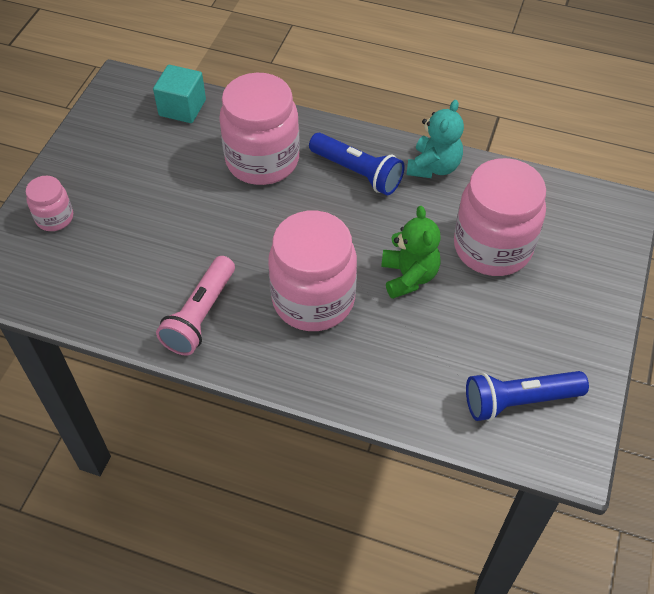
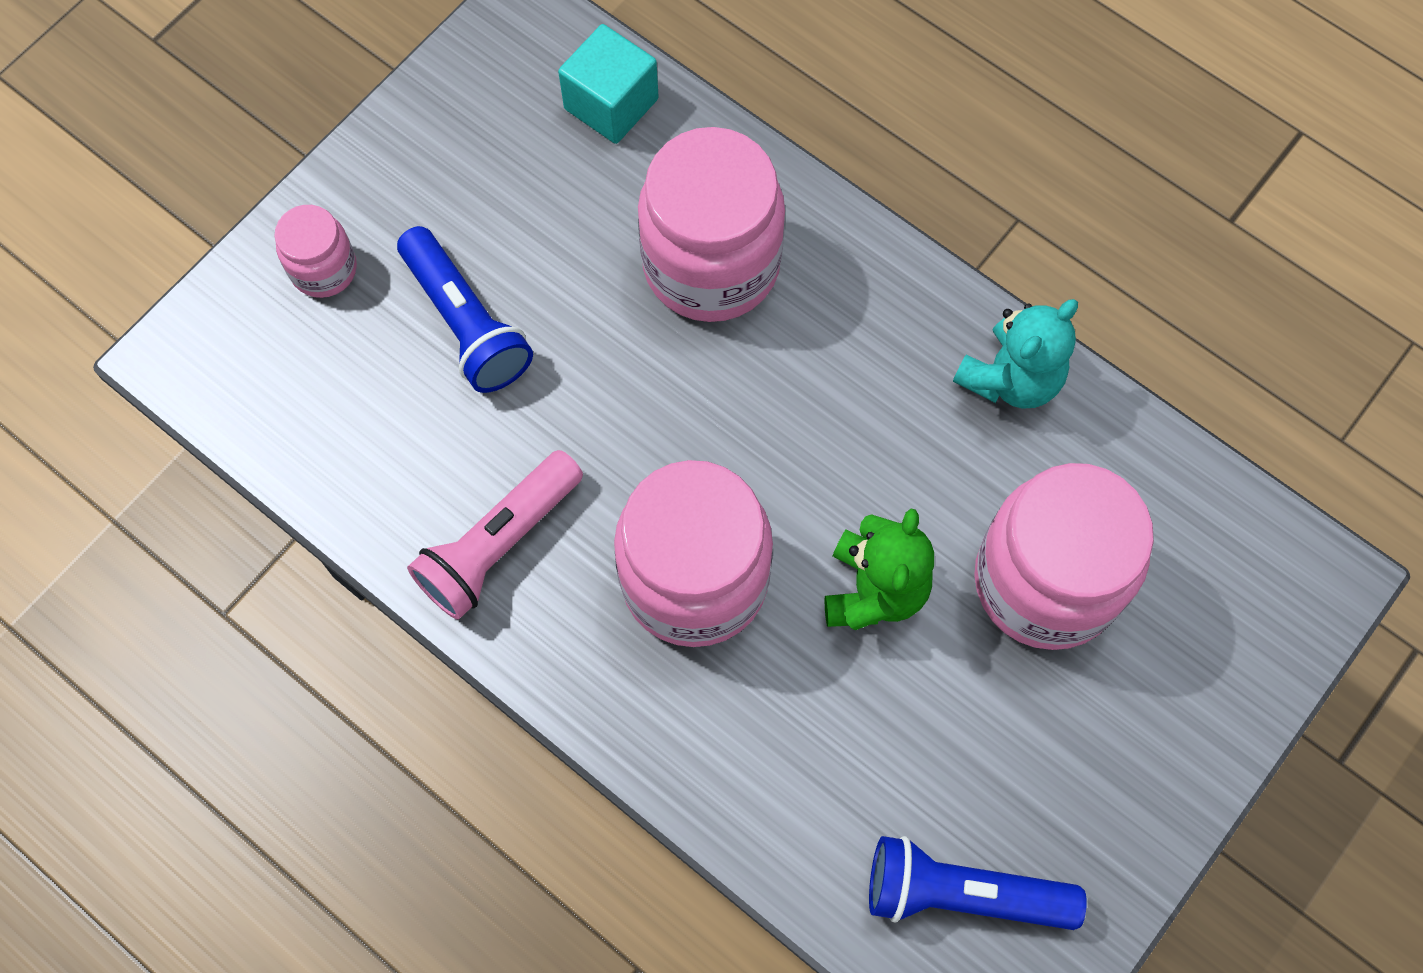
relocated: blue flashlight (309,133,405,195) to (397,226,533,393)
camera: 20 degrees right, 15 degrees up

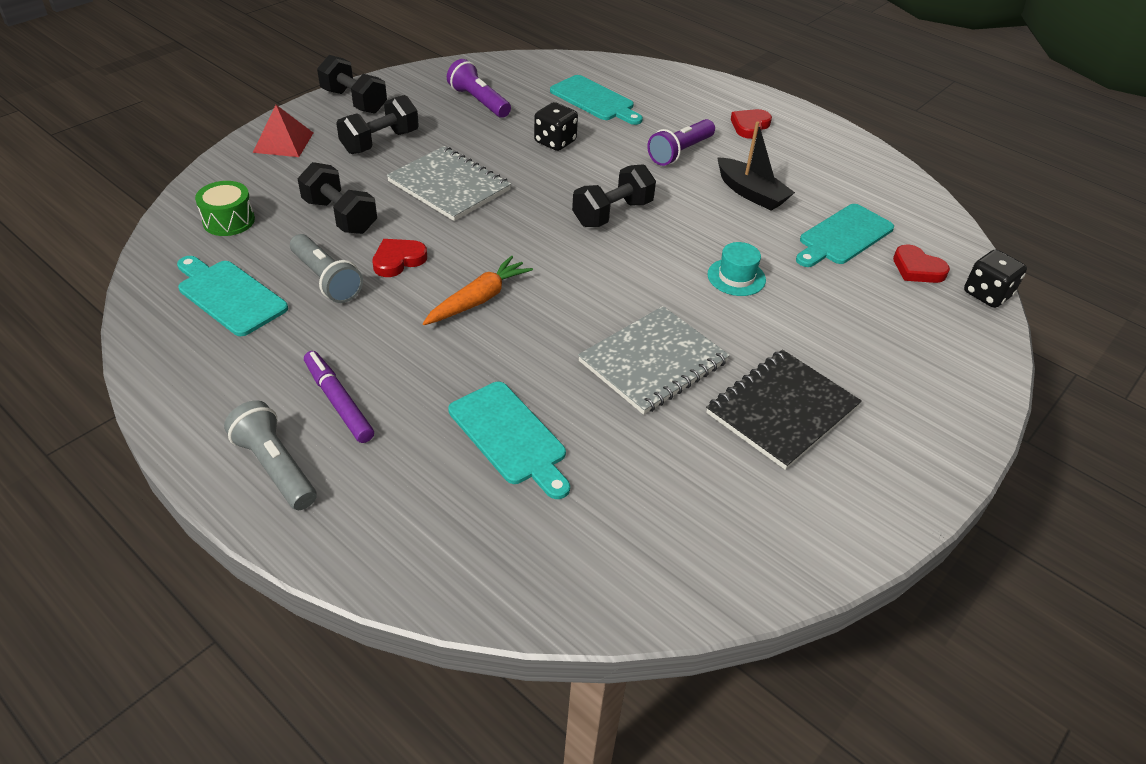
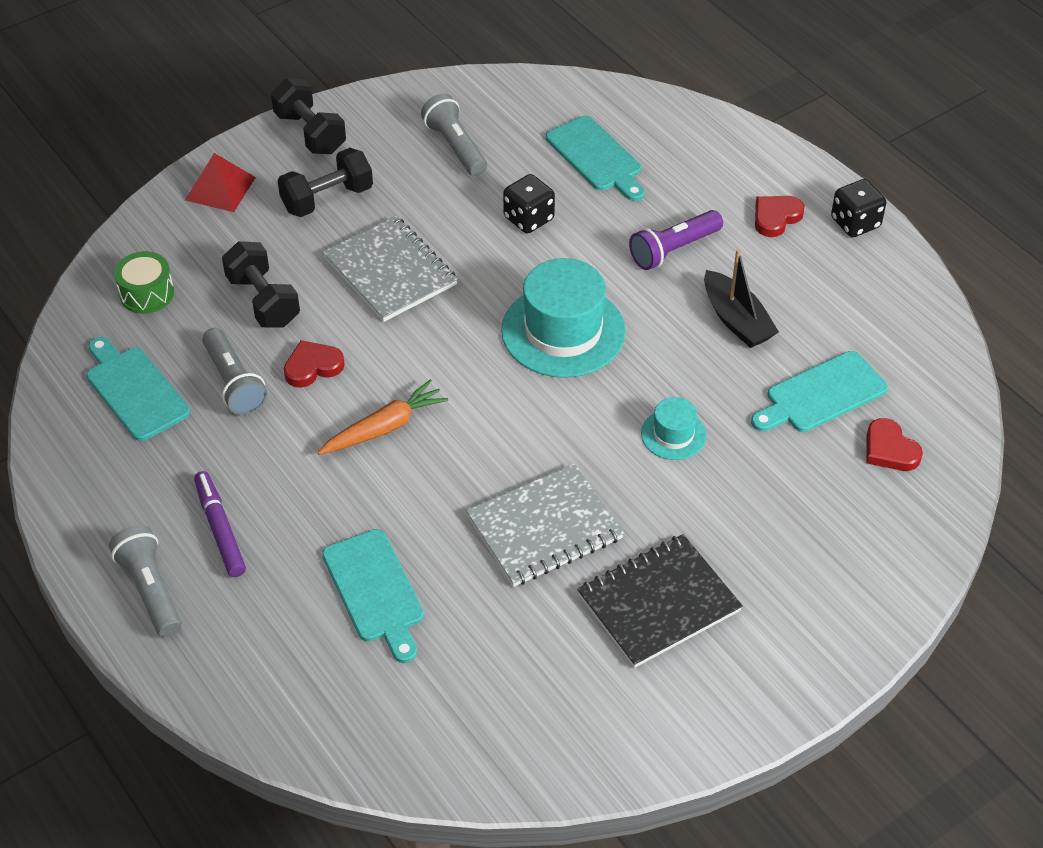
relocated: black dice (964,249,1027,308) to (831,179,886,237)
exchanged: black dumbbell (572,164,656,227) to turquoise hat (501,258,626,378)
colour: purple flashlight (447,59,511,118) to grey flashlight (421,94,487,176)
camera: 15 degrees right, 5 degrees up

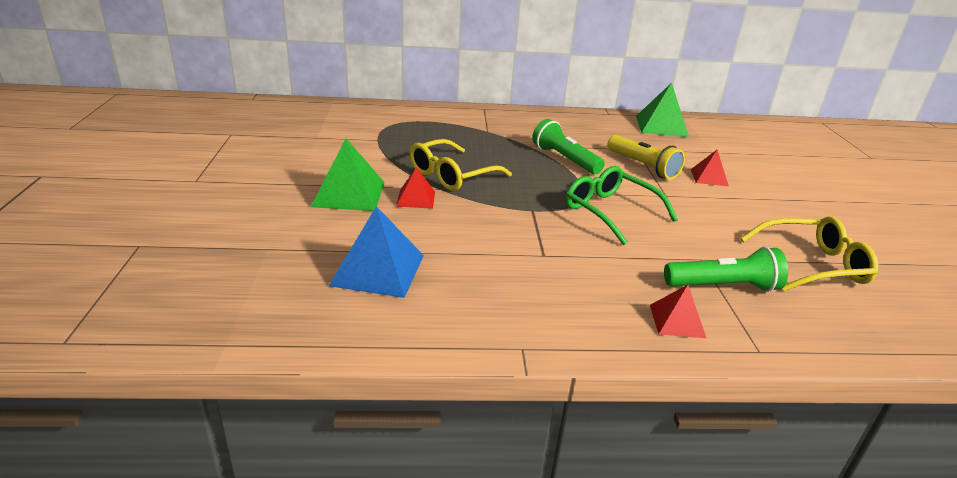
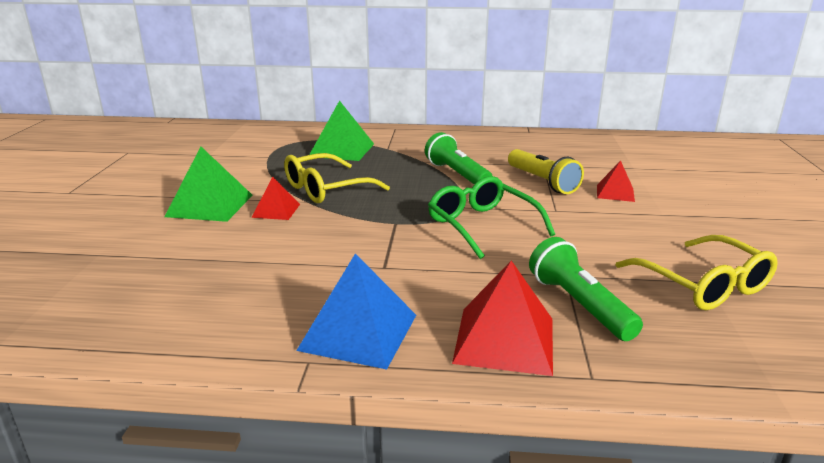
relocated: green pyramid (636,83,689,137) to (309,100,374,161); blue pyramid (329,206,424,298) to (296,254,416,370)
spun: yellow glasses (740,216,878,291) = (615,235,778,310) 60 degrees clockwise; green flashlight (664,247,788,292) = (529,237,643,341) 120 degrees counterclockwise
size: red pyramid (650,285,706,338) = (452,260,553,376) x1.72
camera: 10 degrees right, 5 degrees down

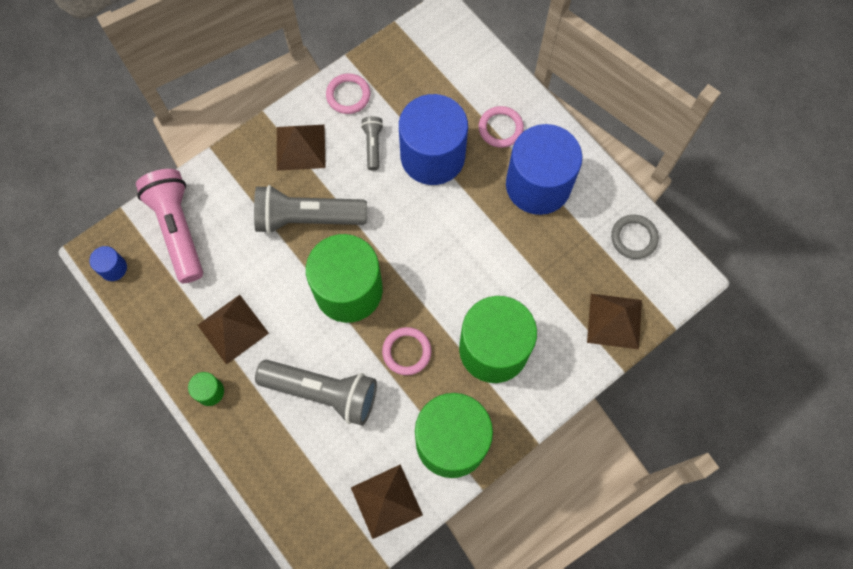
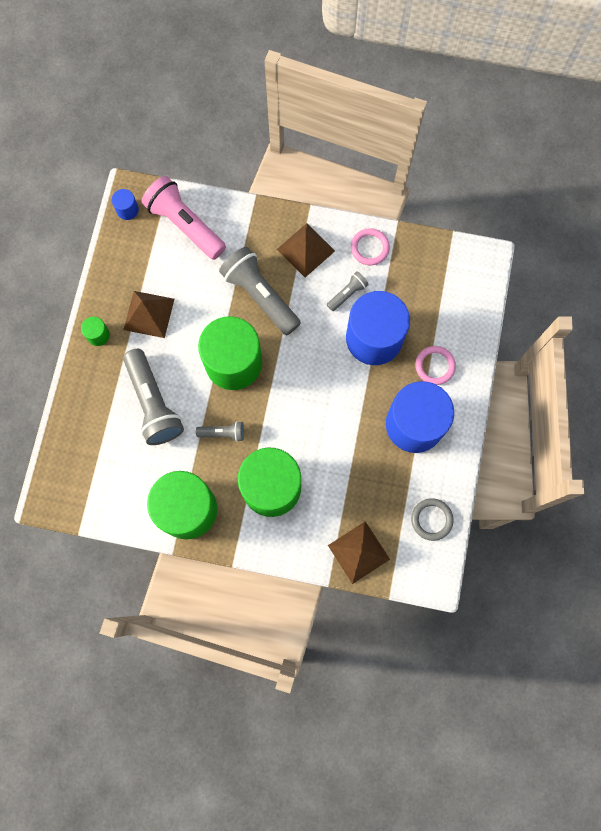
missing: brown pyramid (351,464,423,539)
exchanged: pink ring (382,327,432,375) to grey flashlight (196,421,244,442)
spun: pink flashlight (136,169,203,283) = (142,176,226,260) 75 degrees counterclockwise
camera: 50 degrees right, 5 degrees up

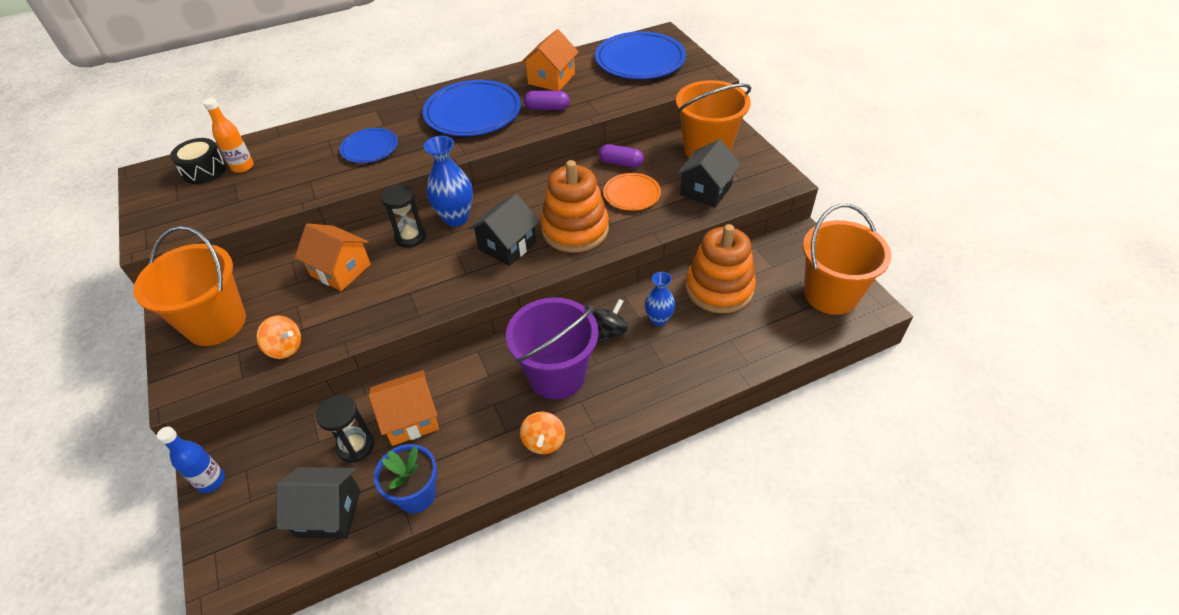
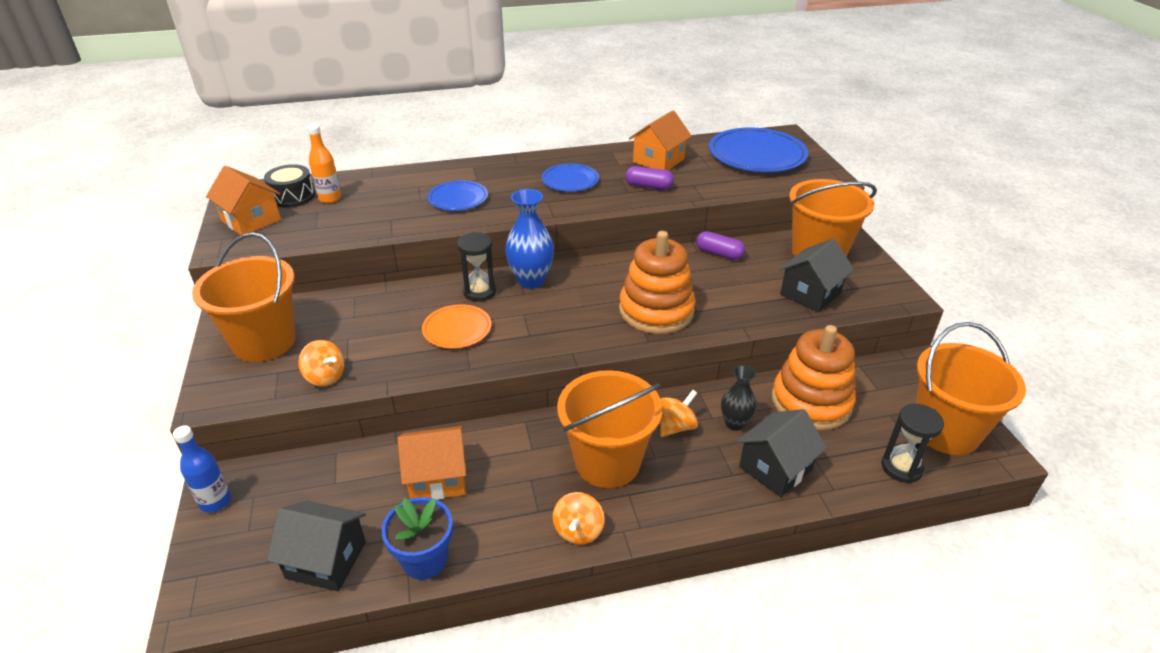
relocated: orange plate (603,173,661,211) to (422,304,491,349); black house (468,194,540,266) to (736,409,827,497); orange house (295,223,371,291) to (206,166,281,235); black hourglass (315,395,374,463) to (881,404,944,483)
colour: blue vase (645,272,675,326) to black vase (721,365,757,431); purple bucket (506,297,599,399) to orange bucket (557,370,662,488); black spinning top (592,299,628,344) to orange spinning top (660,390,698,437)
size: blue plate (423,80,521,136) = (541,163,599,192) x0.56
camera: 10 degrees right, 10 degrees down

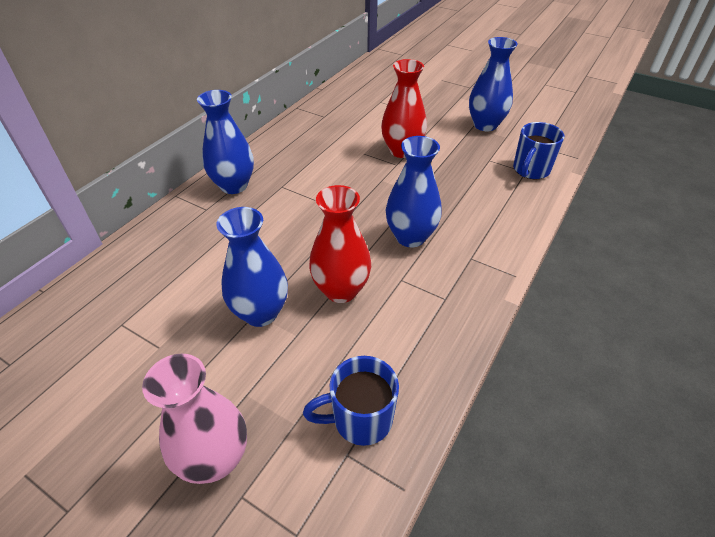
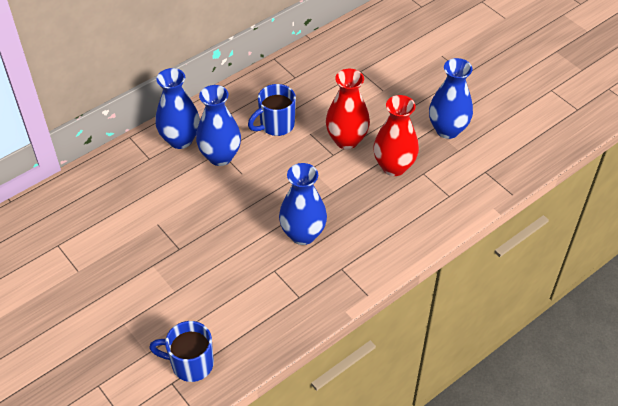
missing: pink vase (142,354,247,484)
relocated: blue mug (513,122,565,179) to (248,84,296,136); red vase (309,185,371,303) to (373,95,419,176); blue vase (216,207,288,327) to (196,85,241,166)
camera: 20 degrees right, 5 degrees up

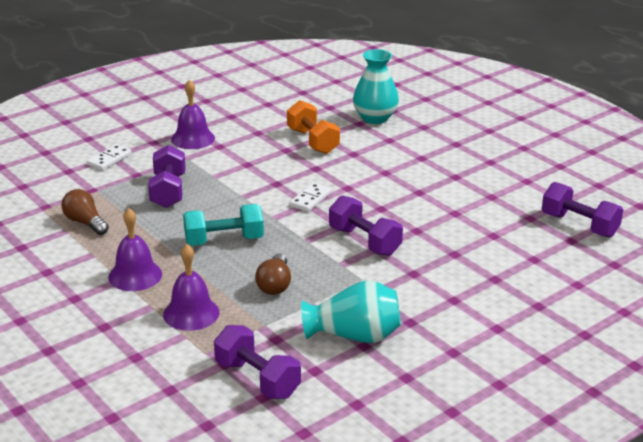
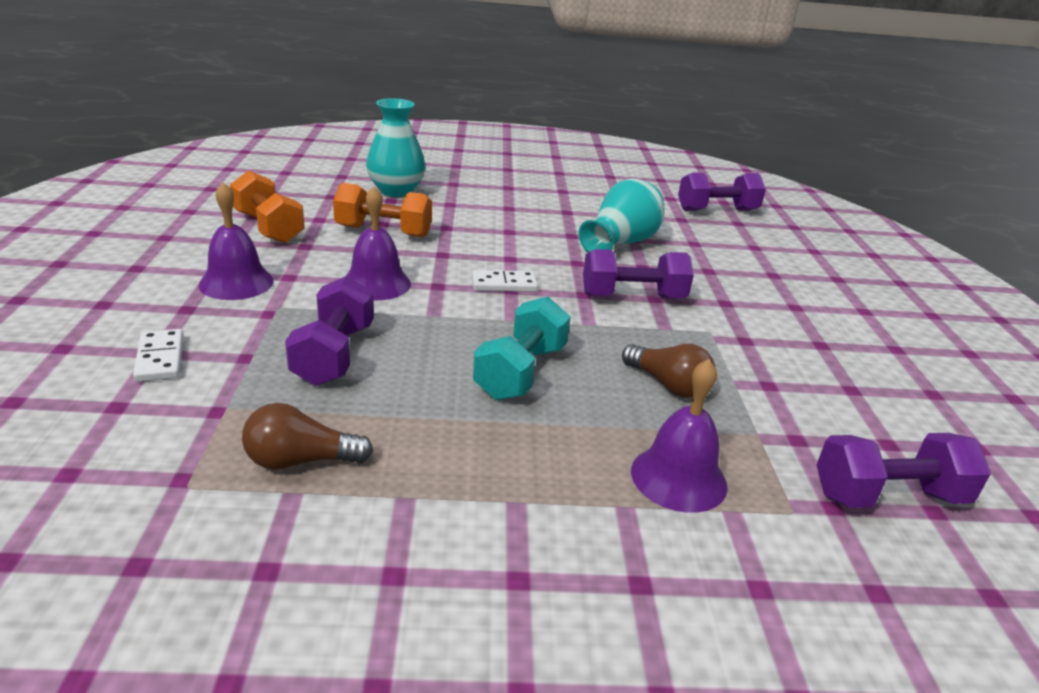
appeared: orange dumbbell (230,170,305,243)
relocated: purple bell (108,208,162,291) to (346,186,411,301); turquoise vase (301,280,401,343) to (579,178,665,253)
spun: purple dumbbell (148,145,185,208) = (285,276,374,386) 60 degrees clockwise; white domino (290,183,332,212) = (472,270,538,292) 75 degrees counterclockwise
camera: 55 degrees left, 0 degrees up

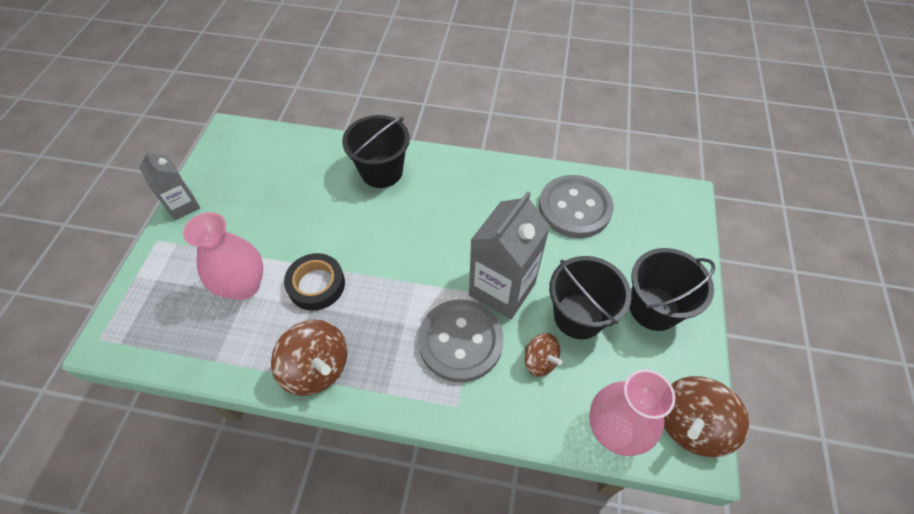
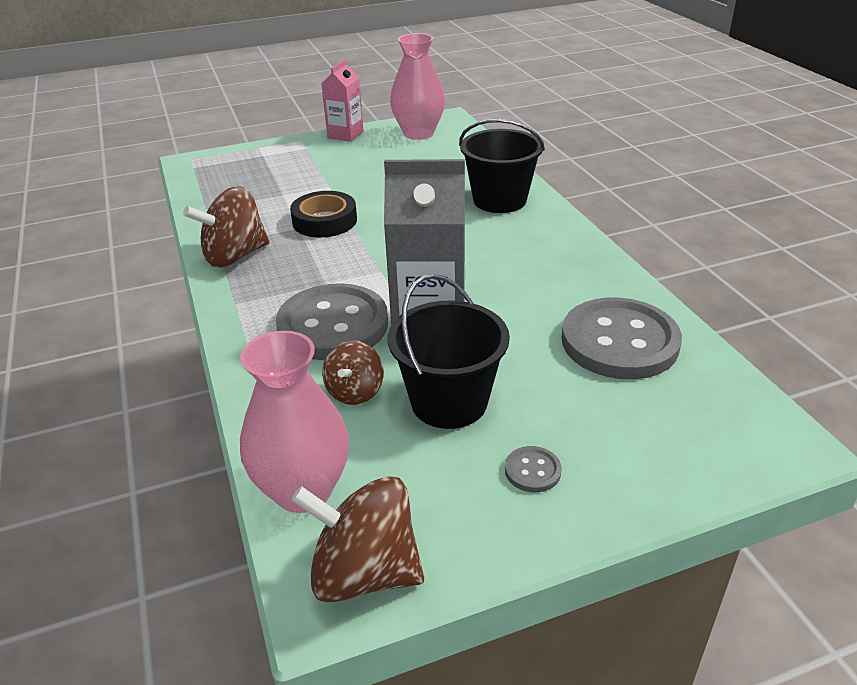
relocated: pink vase (183,212,263,300) to (390,33,445,140)
exchanged: black bucket (630,248,715,331) to grey button (505,446,562,492)
colour: grey carton (140,149,200,220) to pink carton (321,59,364,142)
spun: brown spinning top (271,319,347,396) = (183,186,270,268) 45 degrees clockwise
camera: 60 degrees right, 20 degrees down

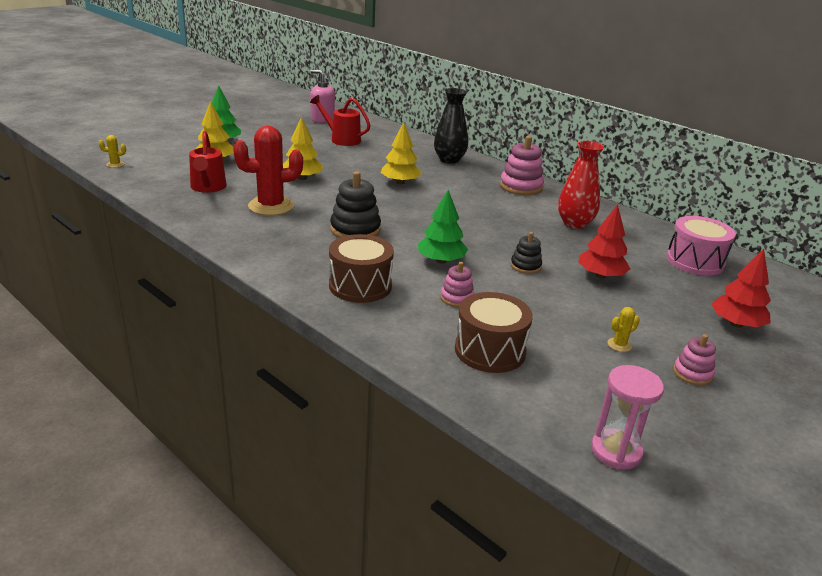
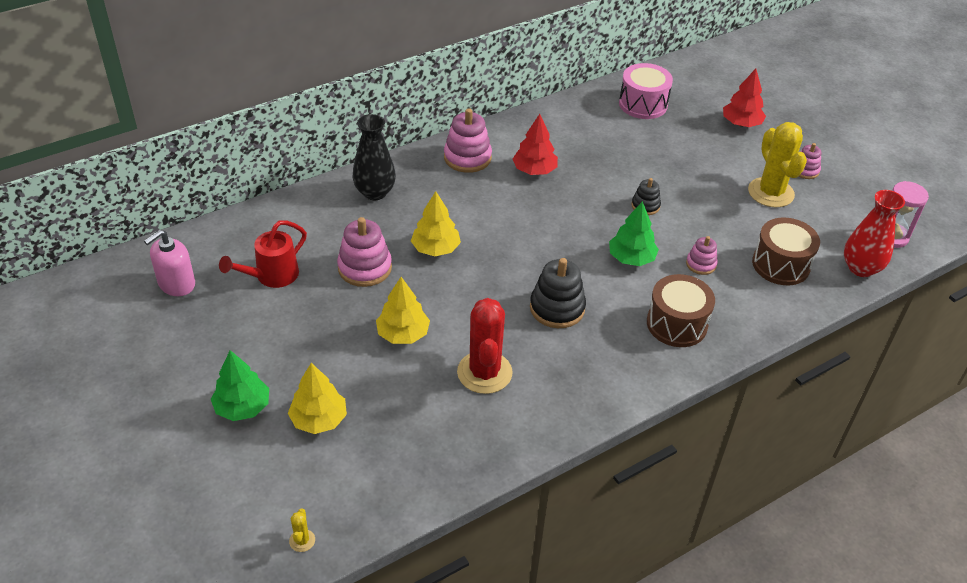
missing: red watering can (189,131,227,193)
appeared: pink stacking toy (337,217,392,287)
relocated: red vase (558,141,604,229) to (844,190,905,277); red tree (578,205,630,279) to (513,114,558,175)
size: yellow cactus (608,307,640,352) = (748,122,807,208) x2.46
camera: 75 degrees left, 15 degrees up

